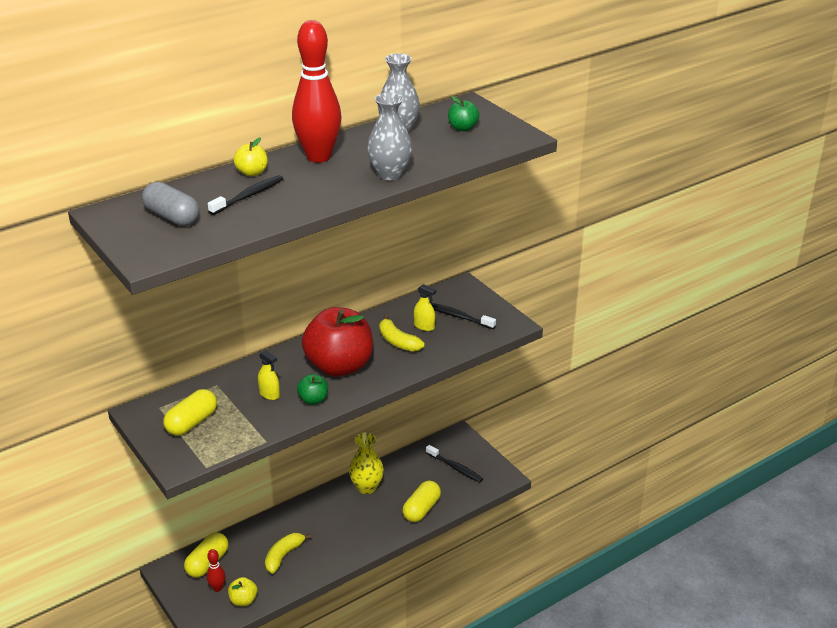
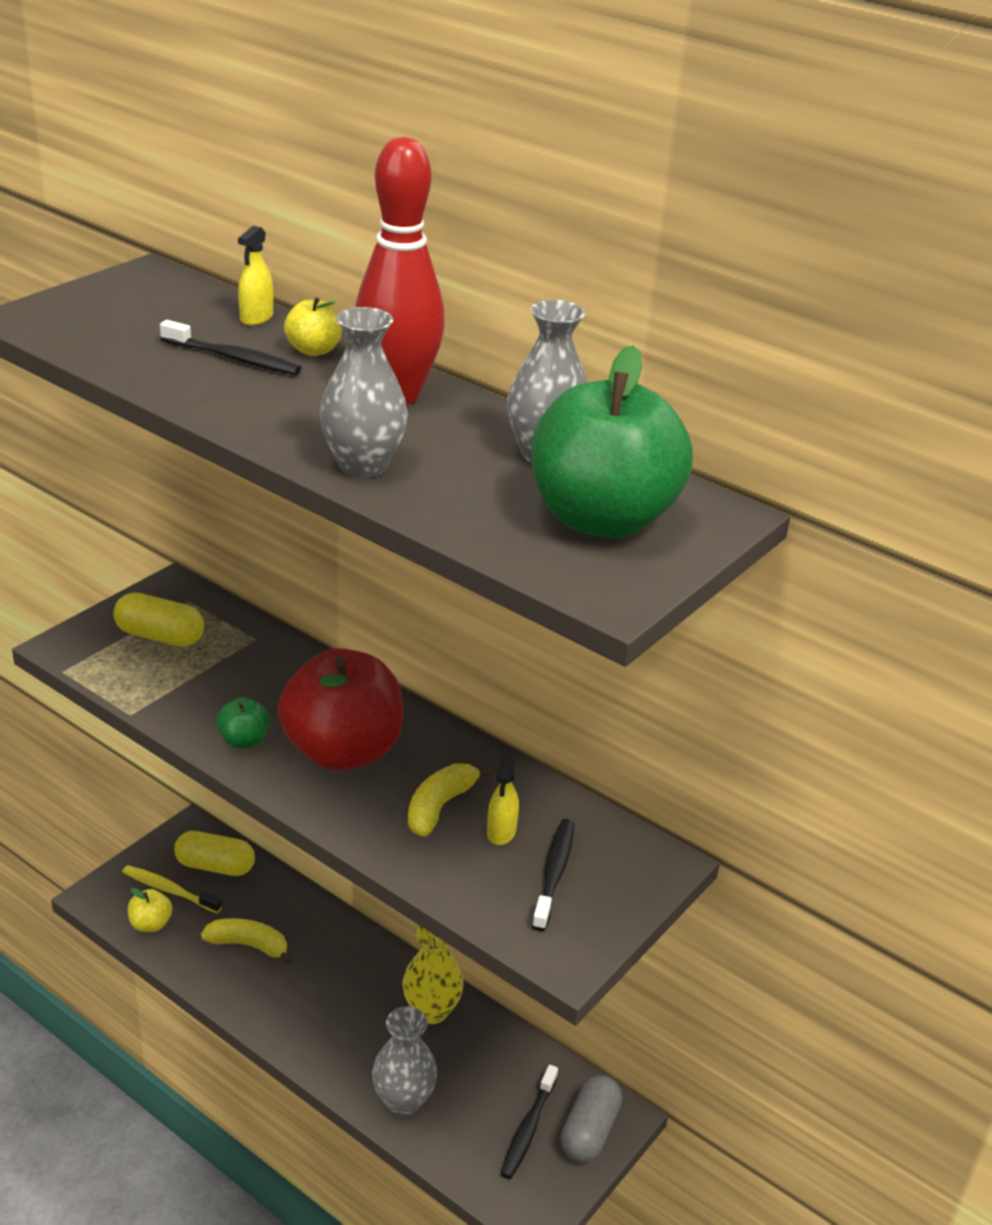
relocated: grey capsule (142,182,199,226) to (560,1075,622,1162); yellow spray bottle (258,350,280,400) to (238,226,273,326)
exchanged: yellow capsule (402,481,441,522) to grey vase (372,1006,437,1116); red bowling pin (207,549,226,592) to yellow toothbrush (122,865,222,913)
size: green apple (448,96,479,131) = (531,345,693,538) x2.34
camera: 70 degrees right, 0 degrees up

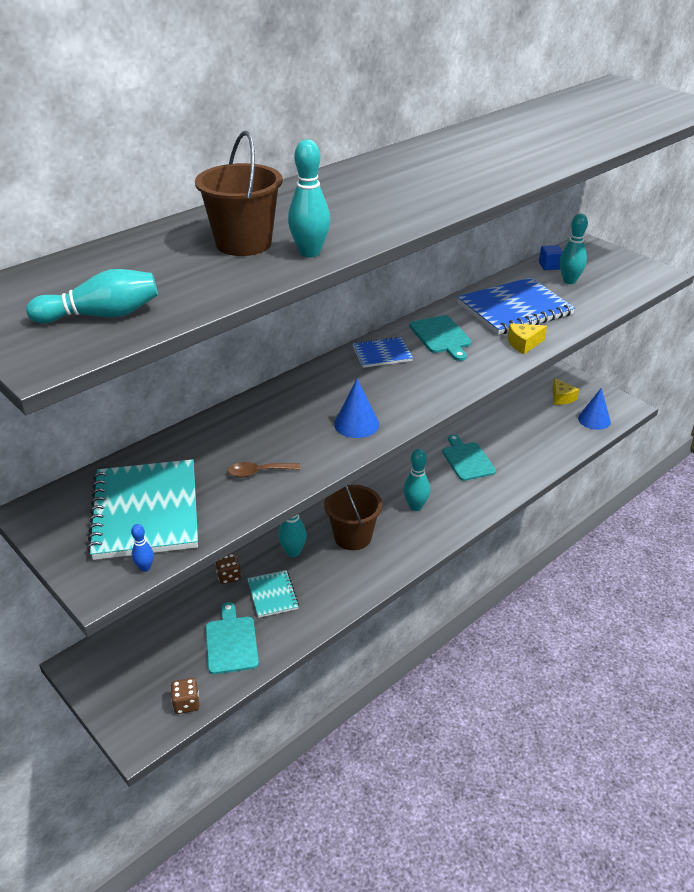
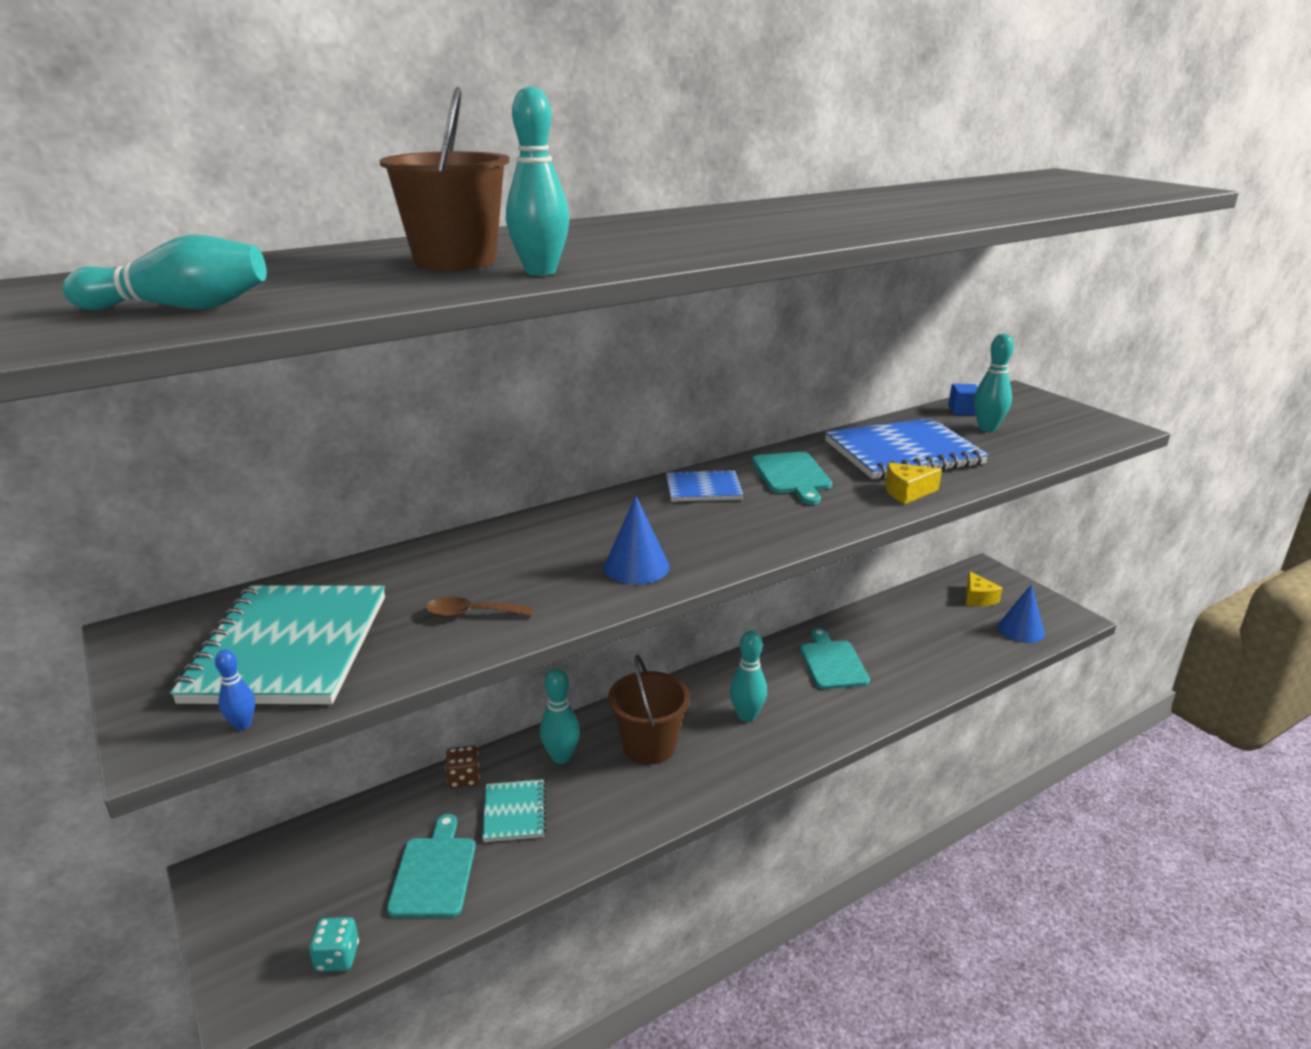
colour: brown dice (170,678,200,714) to turquoise dice (309,917,359,971)
camera: 10 degrees right, 10 degrees down

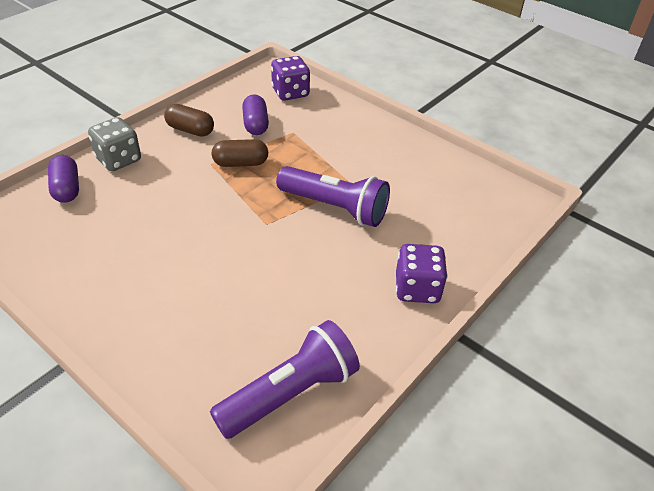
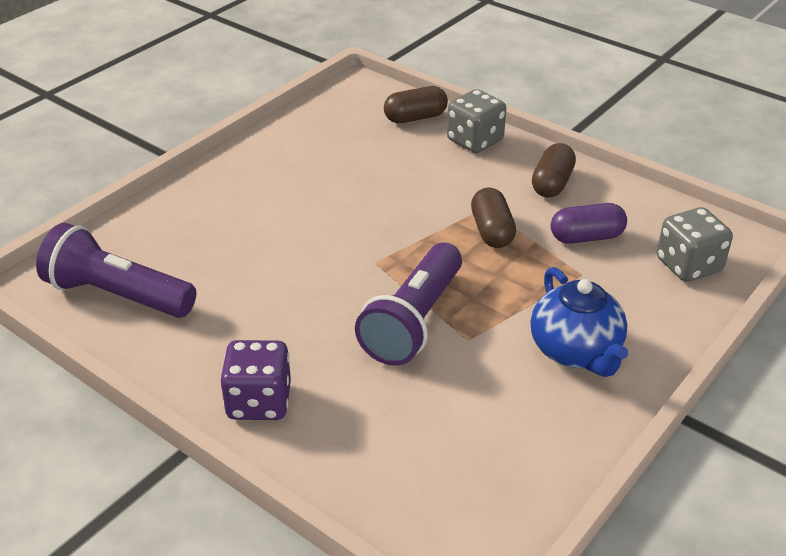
appeared: blue teapot (530,267,628,377)
colour: purple dice (271,56,310,101) to grey dice (657,207,733,282); purple capsule (48,155,79,203) to brown capsule (384,86,448,123)
spun: purple flashlight (210,320,360,439) = (36,223,196,318) 150 degrees clockwise
camera: 90 degrees right, 5 degrees down

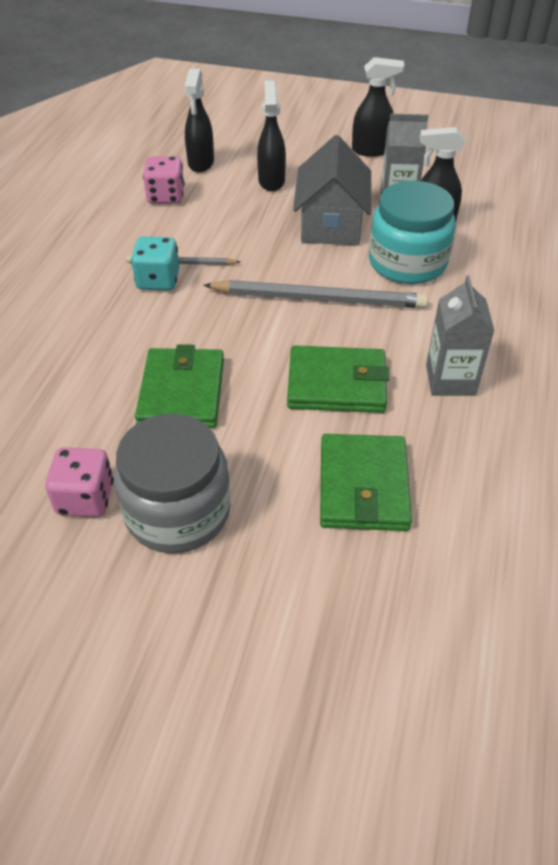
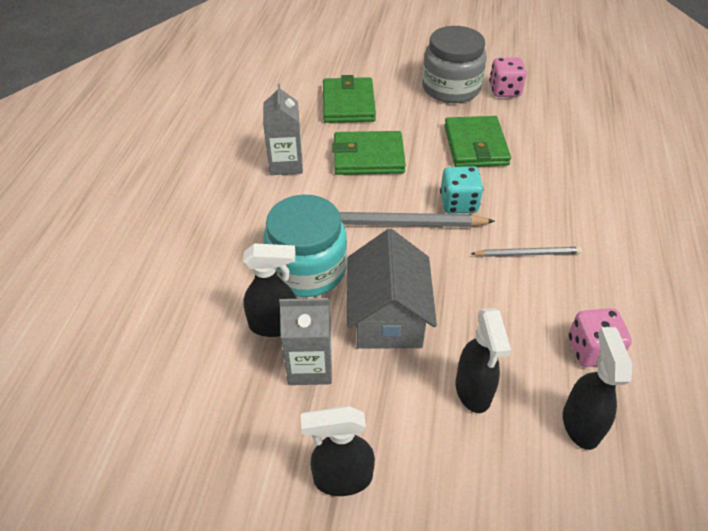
relocated: turquoise dice (131,237,179,291) to (440,166,483,214)
camera: 175 degrees right, 0 degrees up

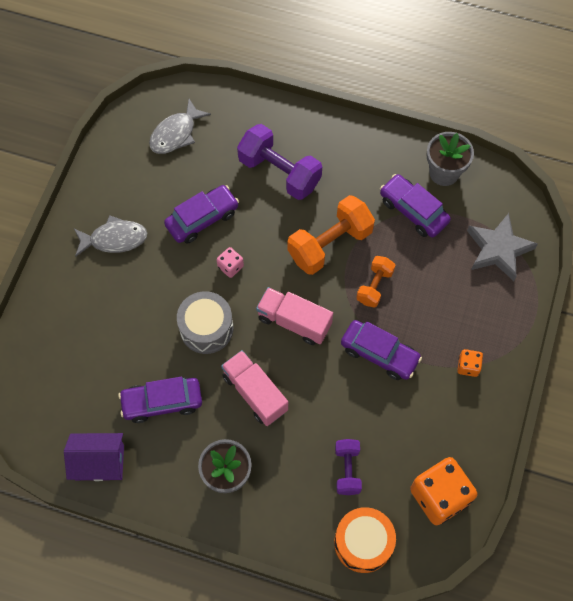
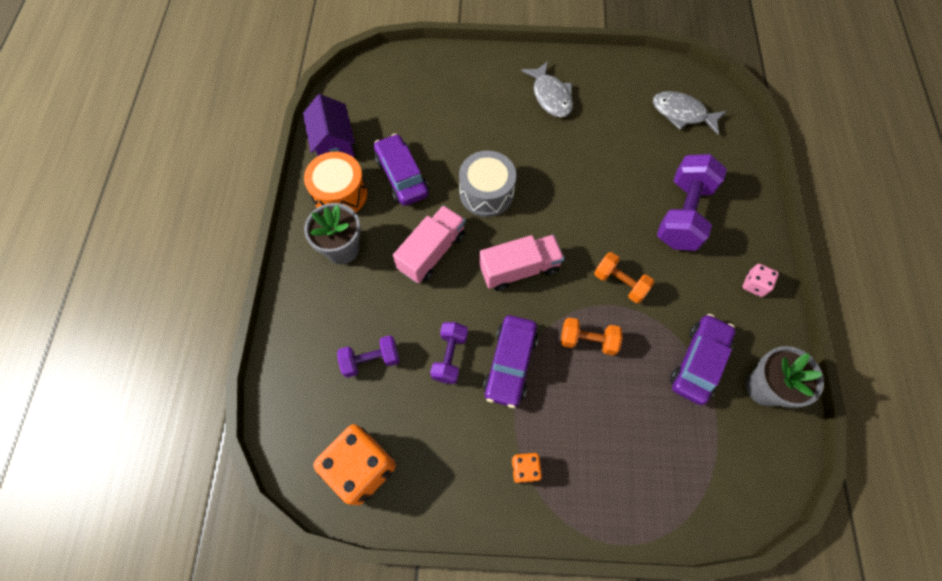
missing: purple car (164,185,239,244); grey star (467,213,538,281)
appeared: purple dumbbell (430,322,468,384)
relocated: pink dice (216,247,244,278) to (743,264,779,297); orange drum (334,507,396,573) to (304,152,368,213)
spun: pink truck (256,287,333,345) = (479,235,564,291) 60 degrees clockwise
size: orange dumbbell (287,195,375,275) = (594,252,655,303) x0.57
camera: 75 degrees right, 0 degrees up

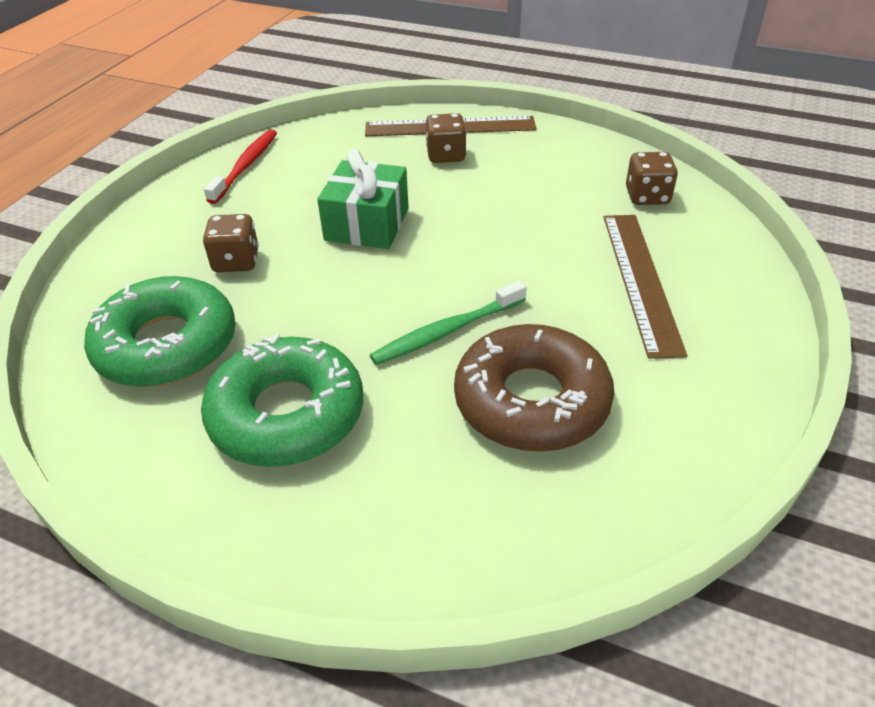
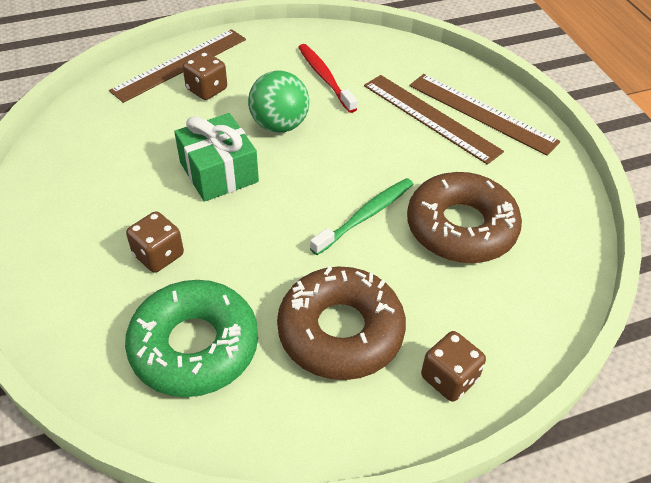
appeared: green ball (248,71,309,133); brown ruler (409,74,560,156)
relocated: red toothbrush (204,129,277,204) to (298,44,357,113); brown dice (626,152,678,205) to (421,331,486,402)
colour: green donut (201,334,363,467) to brown donut (277,266,406,380)
spun: green toothbrush (370,281,527,365) = (310,178,413,255) 150 degrees counterclockwise
camera: 45 degrees left, 5 degrees up

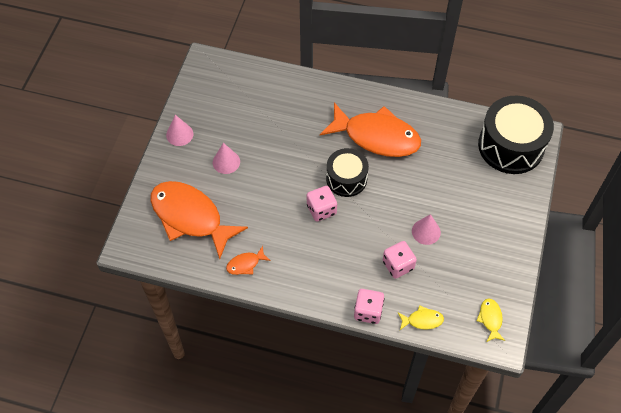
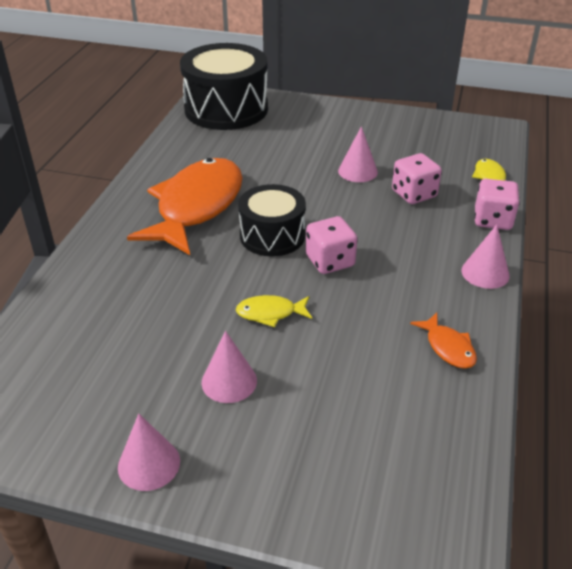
missing: orange fish (150,181,248,259)
appeared: pink cone (461,224,510,289)
relocated: yellow fish (477,298,506,342) to (236,295,312,327)
camera: 90 degrees left, 20 degrees down

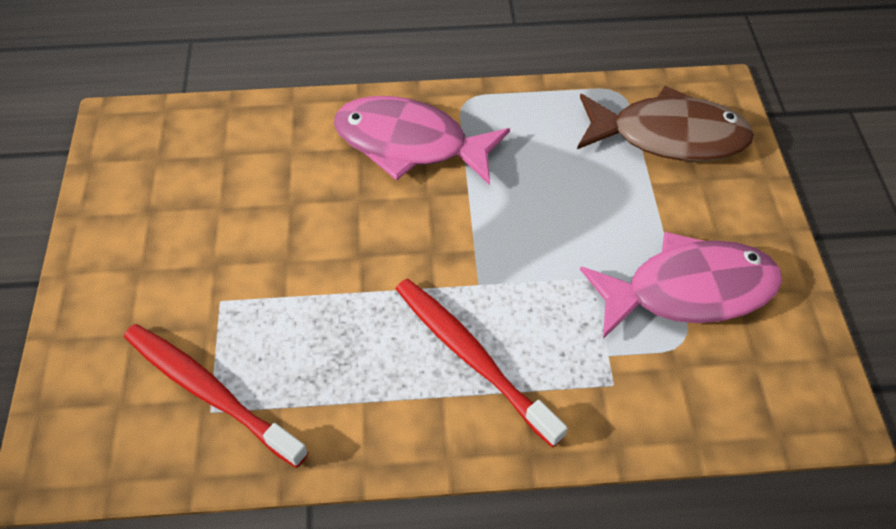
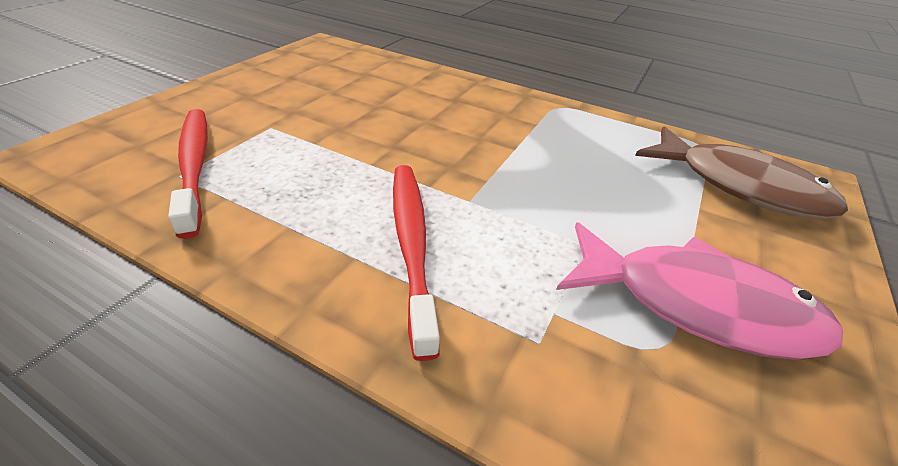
missing: pink fish (334,96,510,185)
camera: 30 degrees right, 15 degrees down

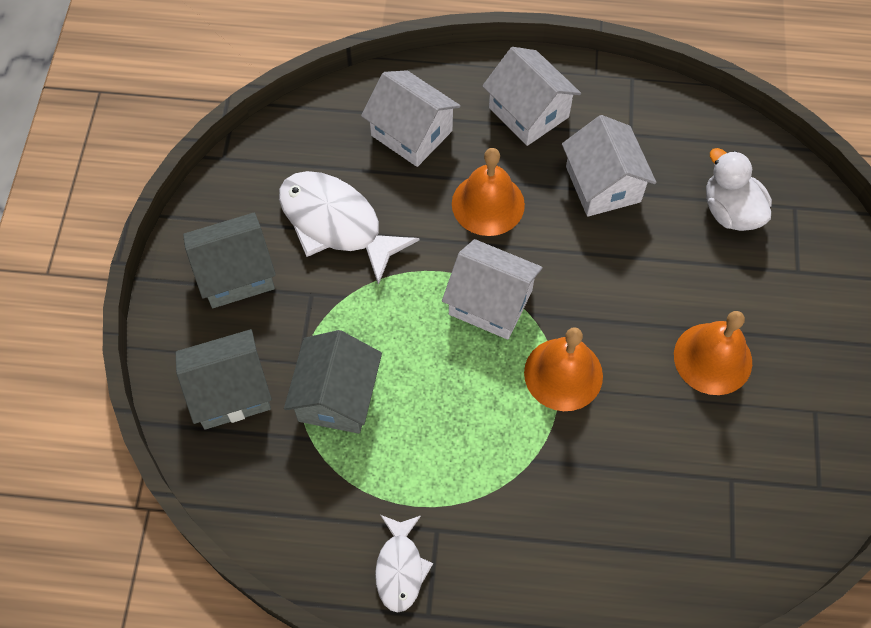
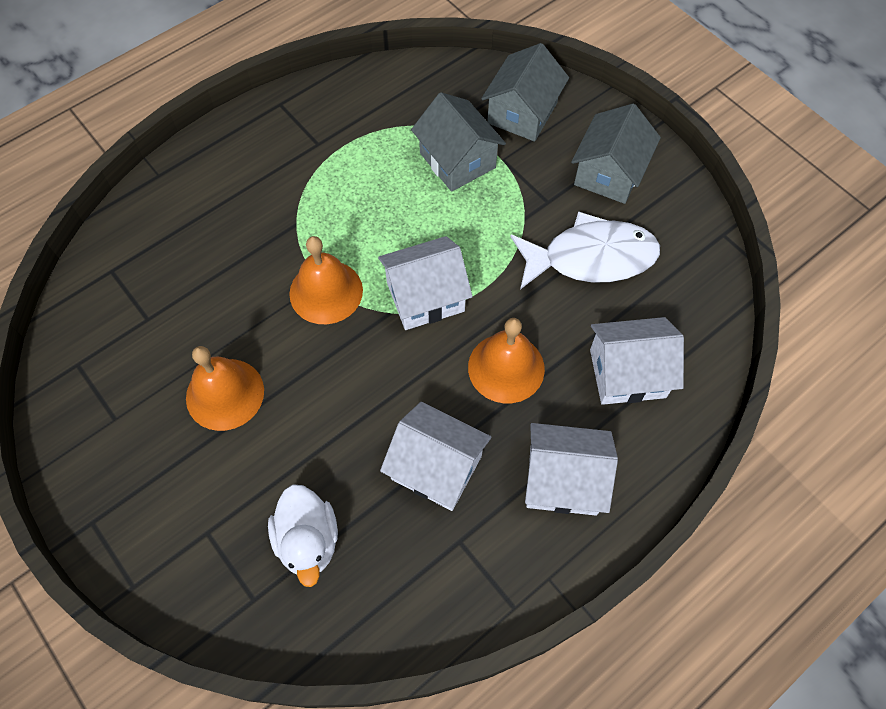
missing: white fish (375,515,433,612)
spun: white duck (706,148,772,231) = (268,484,338,587) 60 degrees clockwise
camera: 135 degrees right, 0 degrees up

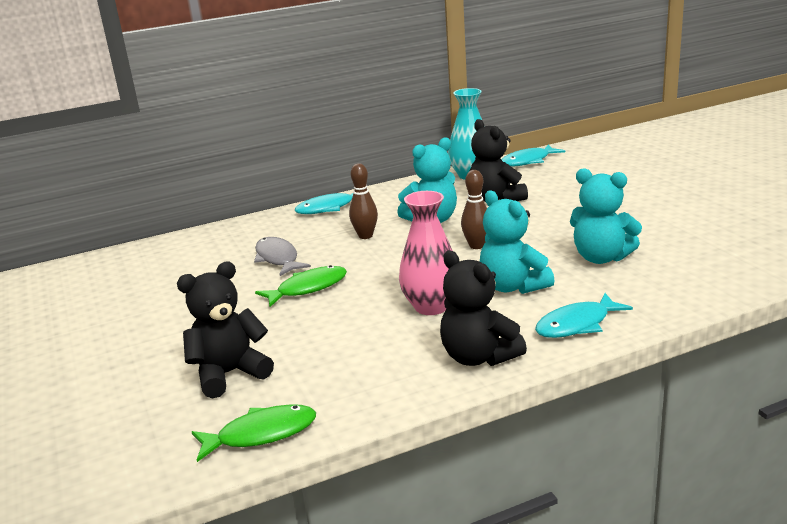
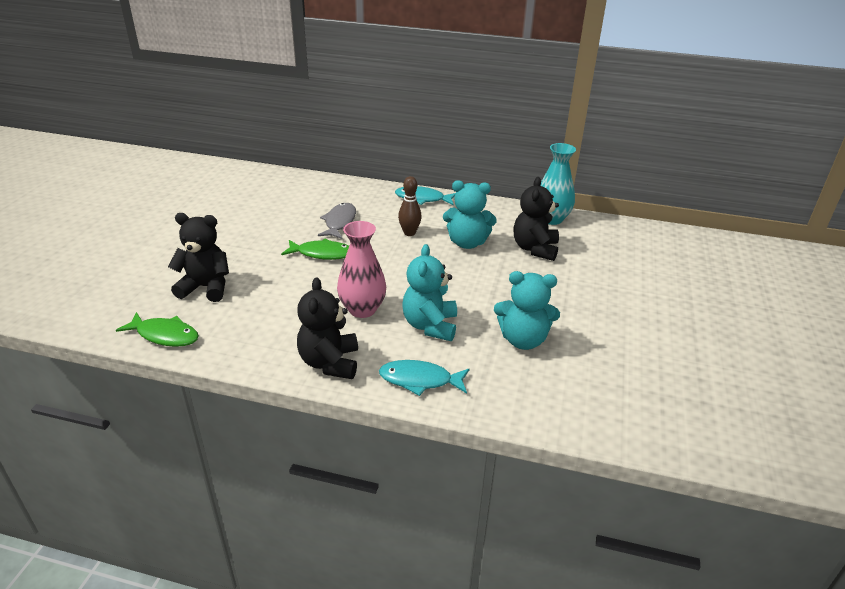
missing: turquoise fish (501,144,565,167); brown bowling pin (461,170,487,249)
spun: turquoise teddy bear (570,168,642,264) = (494,271,560,350) 60 degrees counterclockwise
camera: 35 degrees right, 10 degrees up

